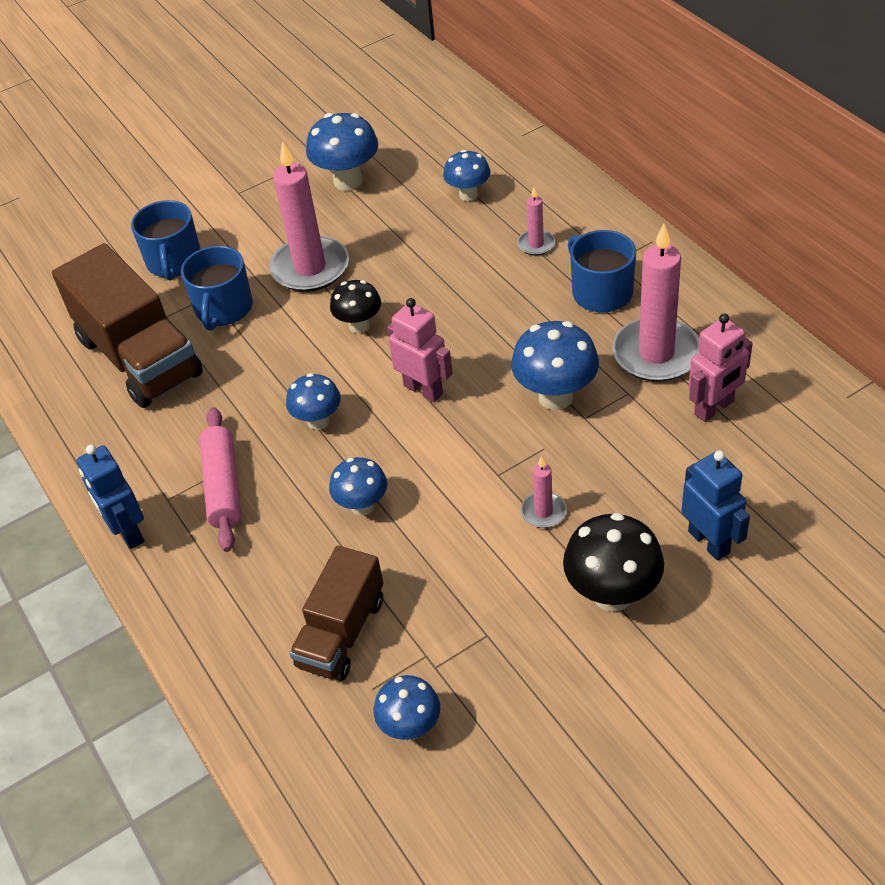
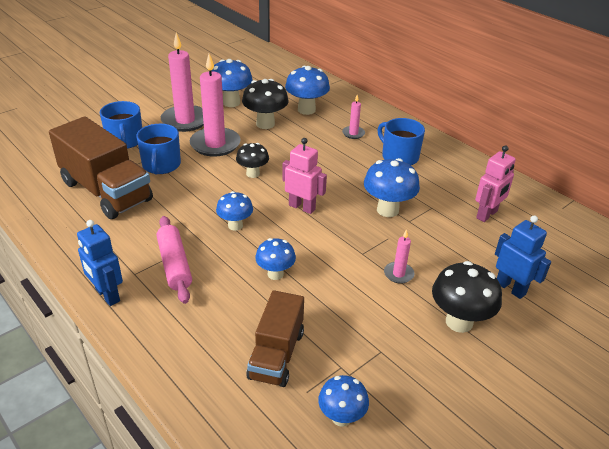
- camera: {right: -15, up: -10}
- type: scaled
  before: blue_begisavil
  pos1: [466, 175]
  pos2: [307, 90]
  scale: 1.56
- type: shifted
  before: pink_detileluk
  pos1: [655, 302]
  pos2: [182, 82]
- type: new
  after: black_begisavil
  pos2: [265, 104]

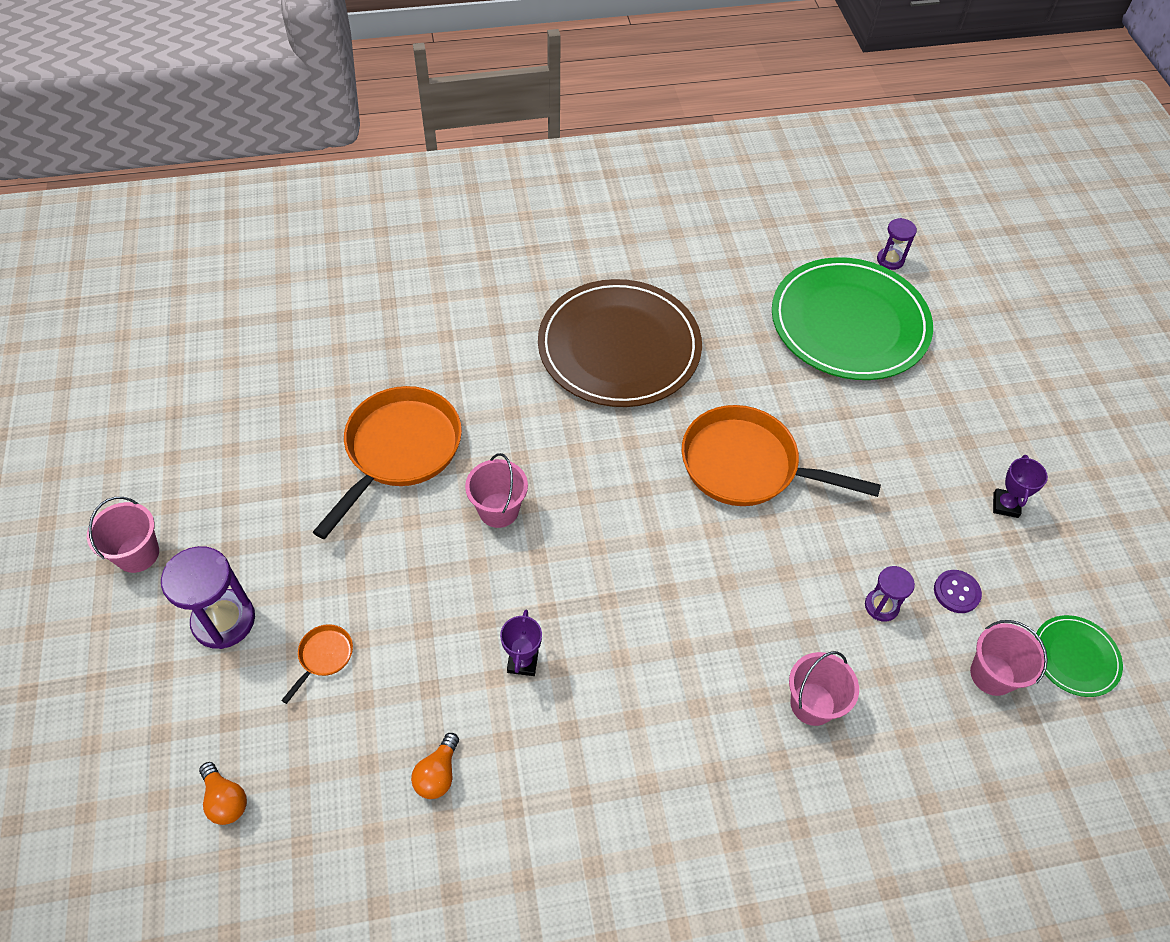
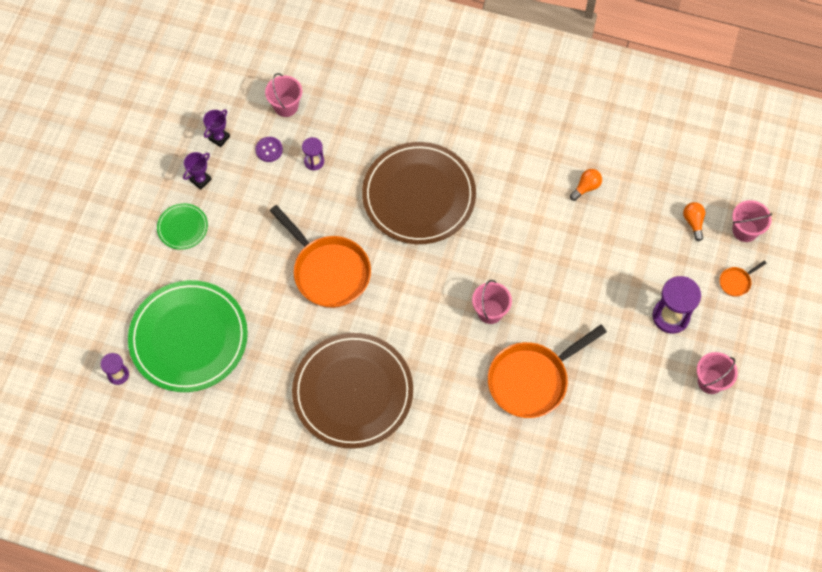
- camera: {right: -150, up: 10}
- type: shifted
  before: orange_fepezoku
  pos1: [317, 664]
  pos2: [743, 279]
- type: shifted
  before: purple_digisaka
  pos1: [521, 643]
  pos2: [216, 128]
- type: shifted
  before: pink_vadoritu
  pos1: [824, 688]
  pos2: [752, 221]
- type: shifted
  before: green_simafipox
  pos1: [1079, 656]
  pos2: [182, 226]
- type: new
  after: brown_simafipox
  pos2: [419, 193]

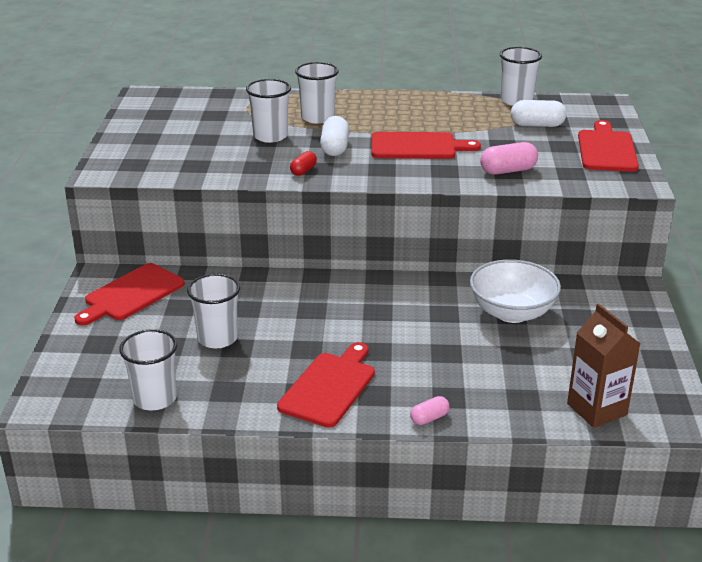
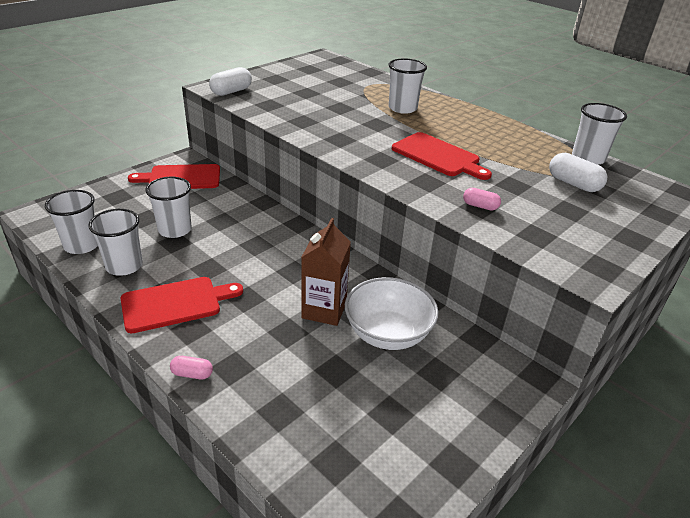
- camera: {right: 40, up: 5}
- type: shifted
  before: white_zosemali
  pos1: [268, 111]
  pos2: [115, 242]
- type: gone
  before: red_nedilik
  pos1: [303, 163]
- type: shifted
  before: white_nedilik
  pos1: [334, 136]
  pos2: [230, 81]
- type: scaled
  before: pink_nedilik
  pos1: [509, 158]
  pos2: [482, 199]
  scale: 0.6
- type: shifted
  before: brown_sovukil
  pos1: [604, 366]
  pos2: [326, 272]
- type: gone
  before: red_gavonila
  pos1: [608, 146]

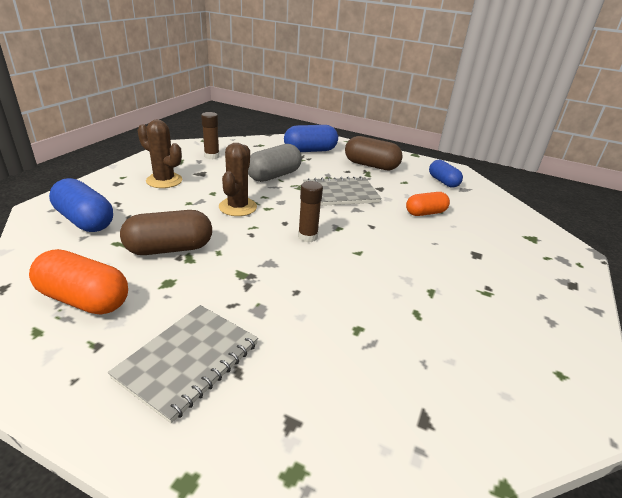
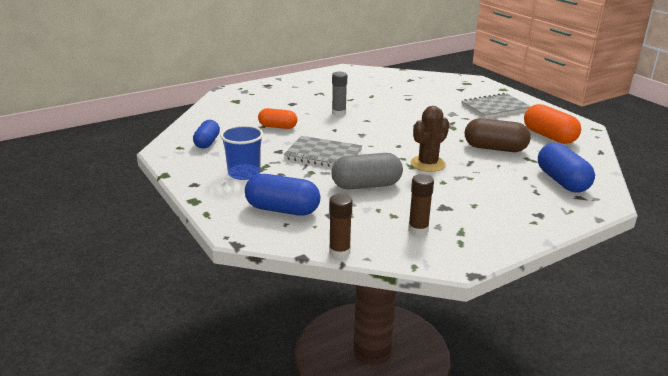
- camera: {right: -145, up: -5}
- type: gone
  before: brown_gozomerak
  pos1: [159, 154]
- type: shifted
  before: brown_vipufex
  pos1: [310, 211]
  pos2: [341, 226]
- type: swapped
  before: brown_nedilik
  after: blue_zosemali
  pos1: [374, 153]
  pos2: [241, 152]
- type: new
  after: grey_vipufex
  pos2: [339, 94]

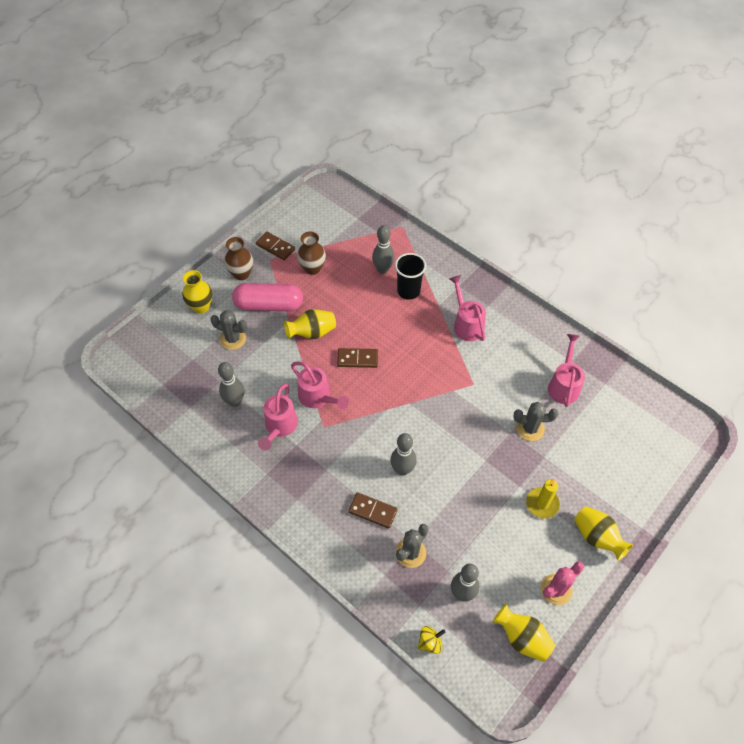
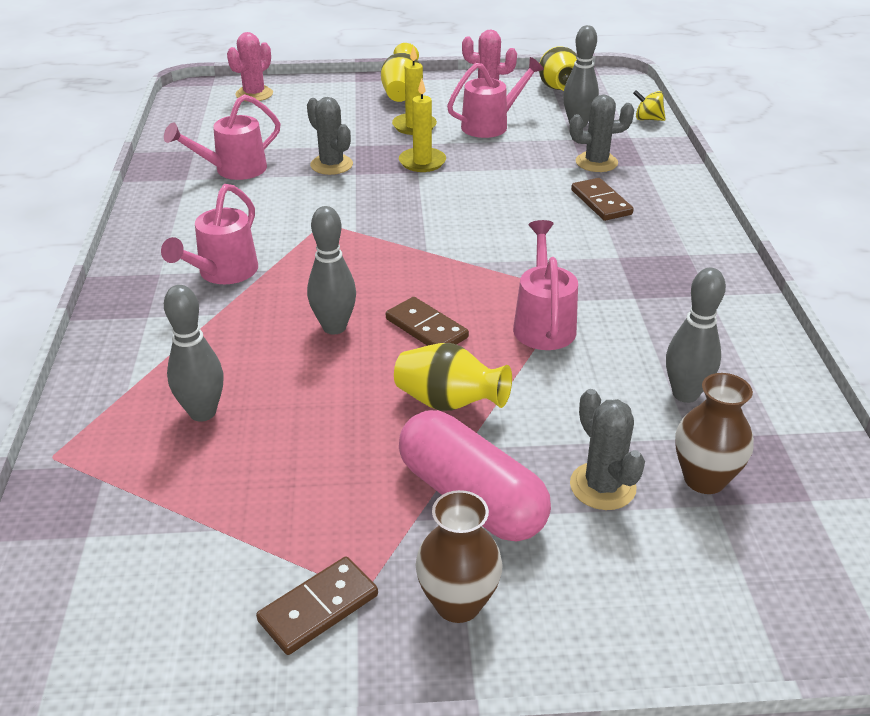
- camera: {right: -135, up: -20}
- type: gone
  before: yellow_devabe
  pos1: [197, 291]
- type: rotated
  before: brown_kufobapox
  pos1: [275, 245]
  pos2: [317, 606]
  turn: 60
- type: shifted
  before: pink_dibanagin
  pos1: [278, 417]
  pos2: [495, 97]
- type: shifted
  before: brown_devabe
  pos1: [311, 253]
  pos2: [714, 433]
- type: shifted
  before: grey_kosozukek
  pos1: [403, 454]
  pos2: [331, 270]
- type: gone
  before: black_zosemali
  pos1: [410, 276]
- type: new
  after: pink_gozomerak
  pos2: [250, 67]
- type: new
  after: yellow_detileluk
  pos2: [422, 125]

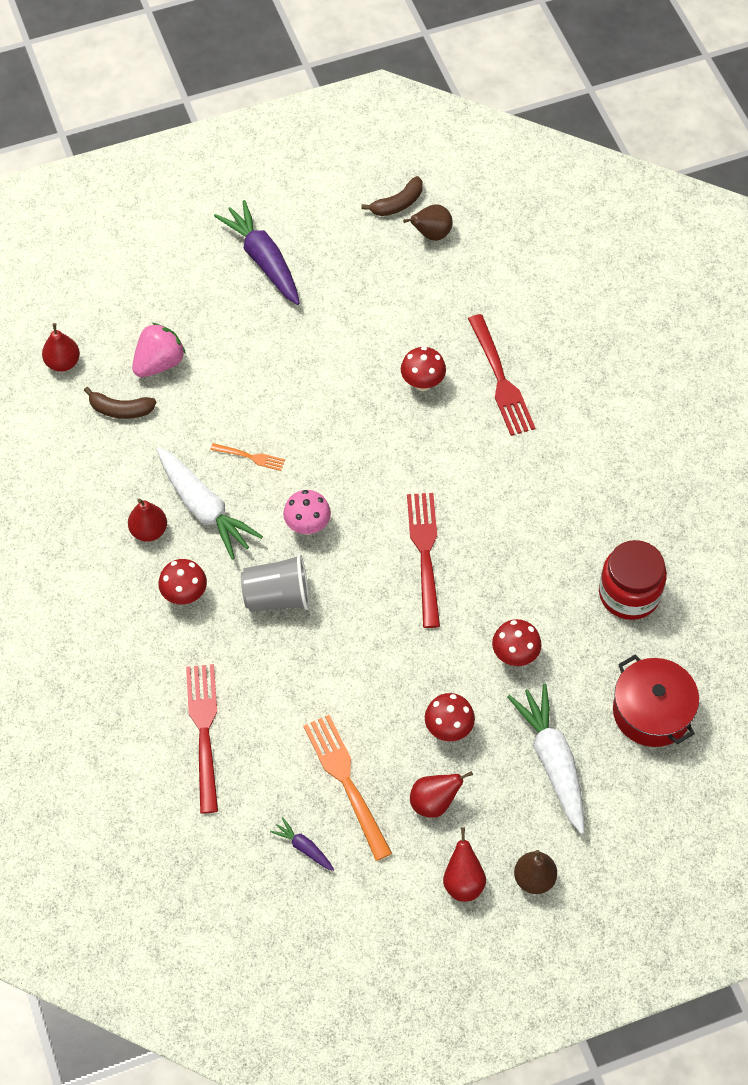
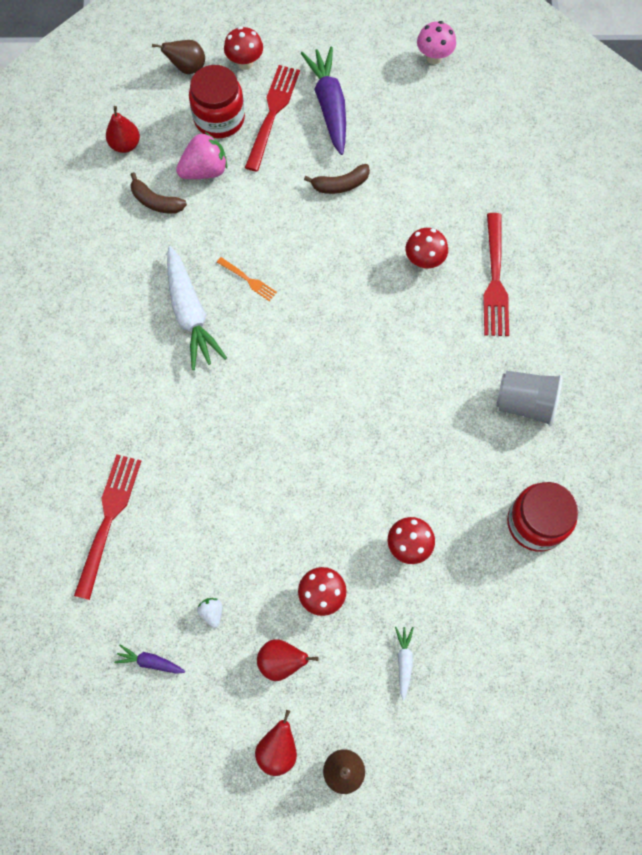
- camera: {right: 20, up: 10}
- type: gone
  before: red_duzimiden
  pos1: [147, 520]
- type: shifted
  before: red_begisavil
  pos1: [182, 582]
  pos2: [243, 48]
- type: shifted
  before: grey_zosemali
  pos1: [275, 583]
  pos2: [529, 399]
- type: rotated
  before: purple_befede
  pos1: [302, 844]
  pos2: [149, 659]
  turn: -45
- type: shifted
  before: pink_begisavil
  pos1: [307, 512]
  pos2: [436, 42]
- type: swapped
  before: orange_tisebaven
  after: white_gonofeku
  pos1: [347, 788]
  pos2: [209, 613]
- type: shifted
  before: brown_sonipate
  pos1: [392, 196]
  pos2: [337, 179]
- type: shifted
  before: brown_duzimiden
  pos1: [428, 222]
  pos2: [178, 57]
- type: shifted
  before: red_tisebaven
  pos1: [423, 560]
  pos2: [272, 118]
- type: scaled
  before: white_befede
  pos1: [545, 759]
  pos2: [404, 664]
  scale: 0.46
- type: gone
  before: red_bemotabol
  pos1: [656, 701]
- type: new
  after: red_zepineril
  pos2: [217, 101]

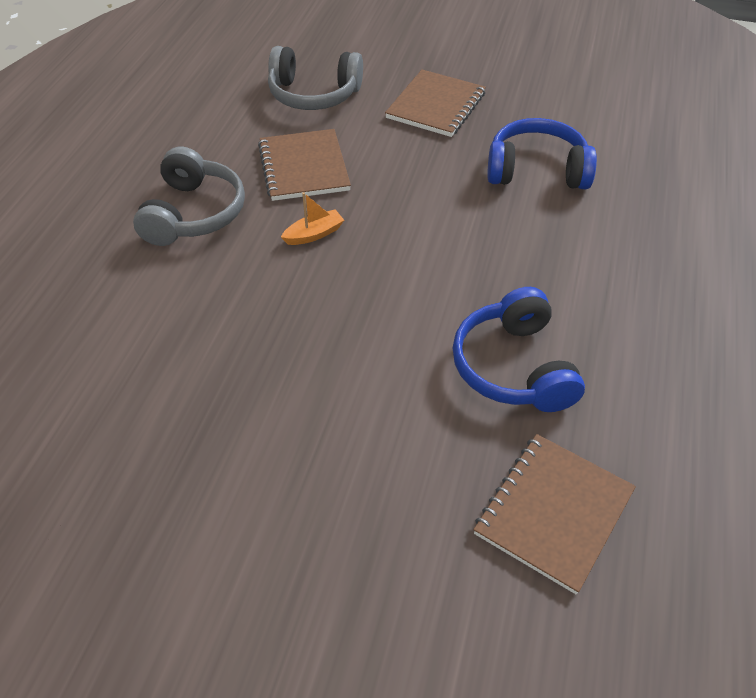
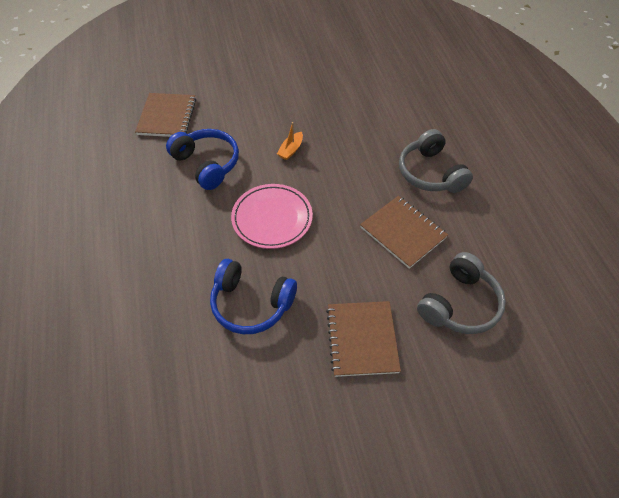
- camera: {right: 150, up: 5}
- type: rotated
  before: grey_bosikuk
  pos1: [315, 78]
  pos2: [461, 293]
  turn: 150
- type: shifted
  before: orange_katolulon
  pos1: [312, 218]
  pos2: [290, 141]
- type: rotated
  before: blue_bosikuk
  pos1: [542, 153]
  pos2: [253, 296]
  turn: 45
- type: new
  after: pink_simafipox
  pos2: [272, 216]

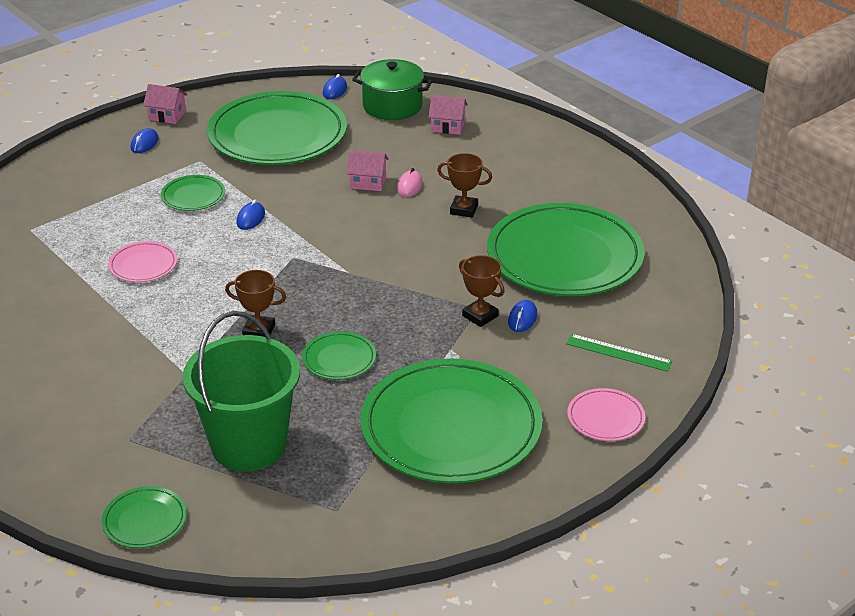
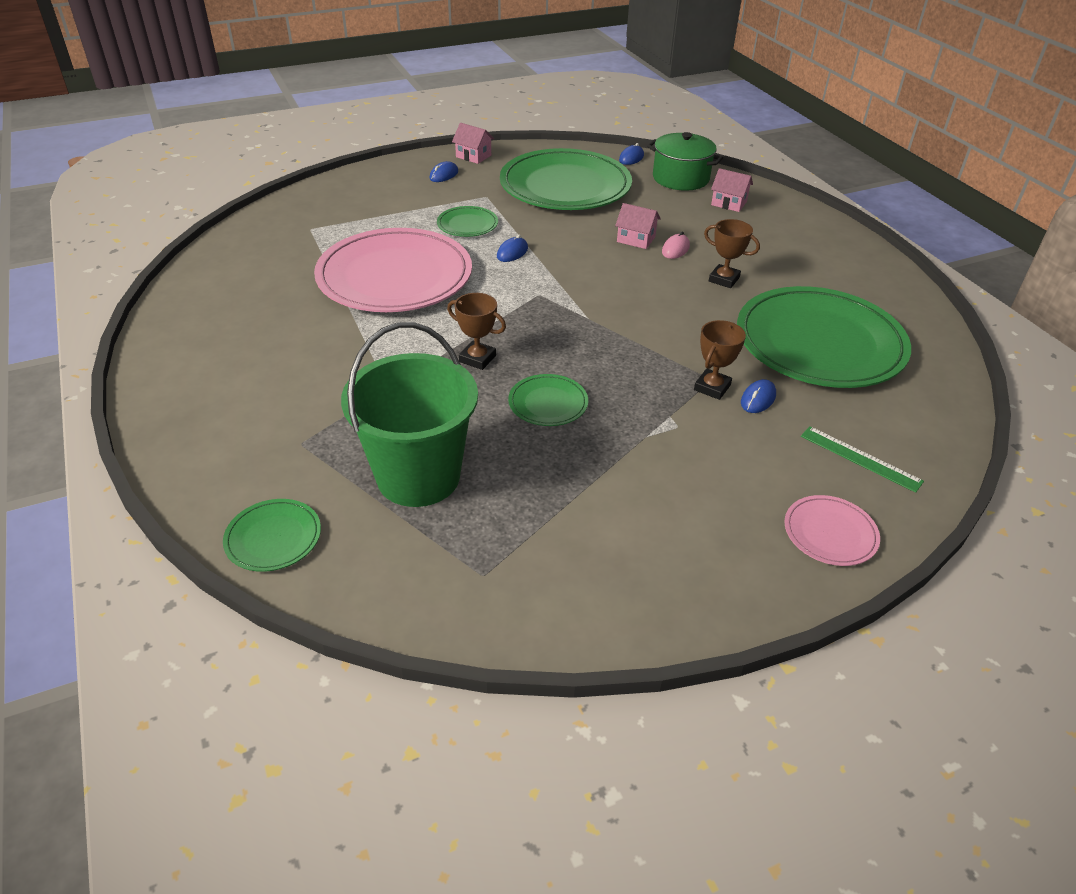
- camera: {right: 15, up: 5}
- type: scaled
  before: pink_simafipox
  pos1: [142, 261]
  pos2: [393, 270]
  scale: 2.31
- type: gone
  before: green_simafipox
  pos1: [451, 421]
- type: rotated
  before: brown_digisaka
  pos1: [482, 291]
  pos2: [720, 360]
  turn: 60

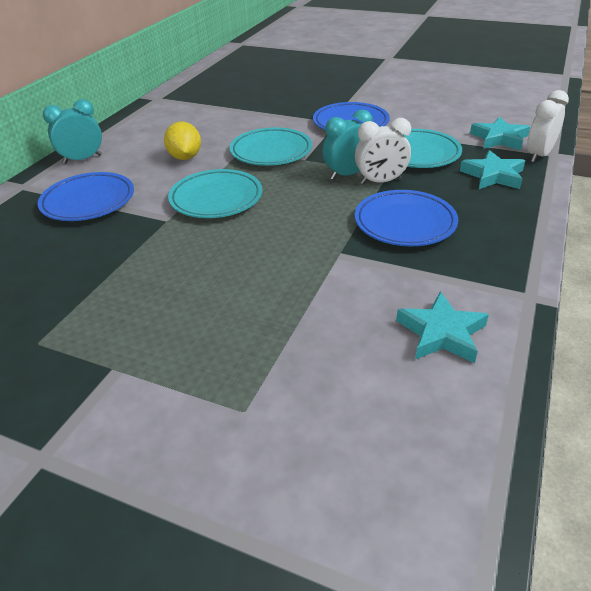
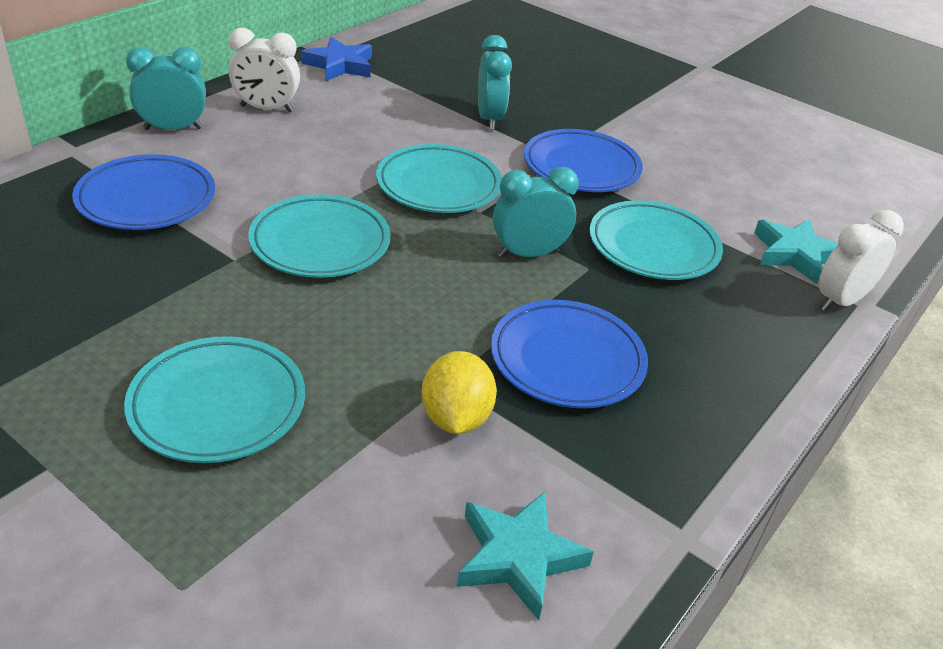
- camera: {right: 10, up: 0}
- type: shifted
  before: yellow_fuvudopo
  pos1: [182, 141]
  pos2: [459, 392]
- type: shifted
  before: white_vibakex
  pos1: [383, 151]
  pos2: [264, 70]
- type: gone
  before: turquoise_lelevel
  pos1: [492, 169]
- type: new
  after: turquoise_simafipox
  pos2: [214, 399]
- type: new
  after: blue_lelevel
  pos2: [336, 59]
- type: new
  after: turquoise_vibakex
  pos2: [495, 82]

